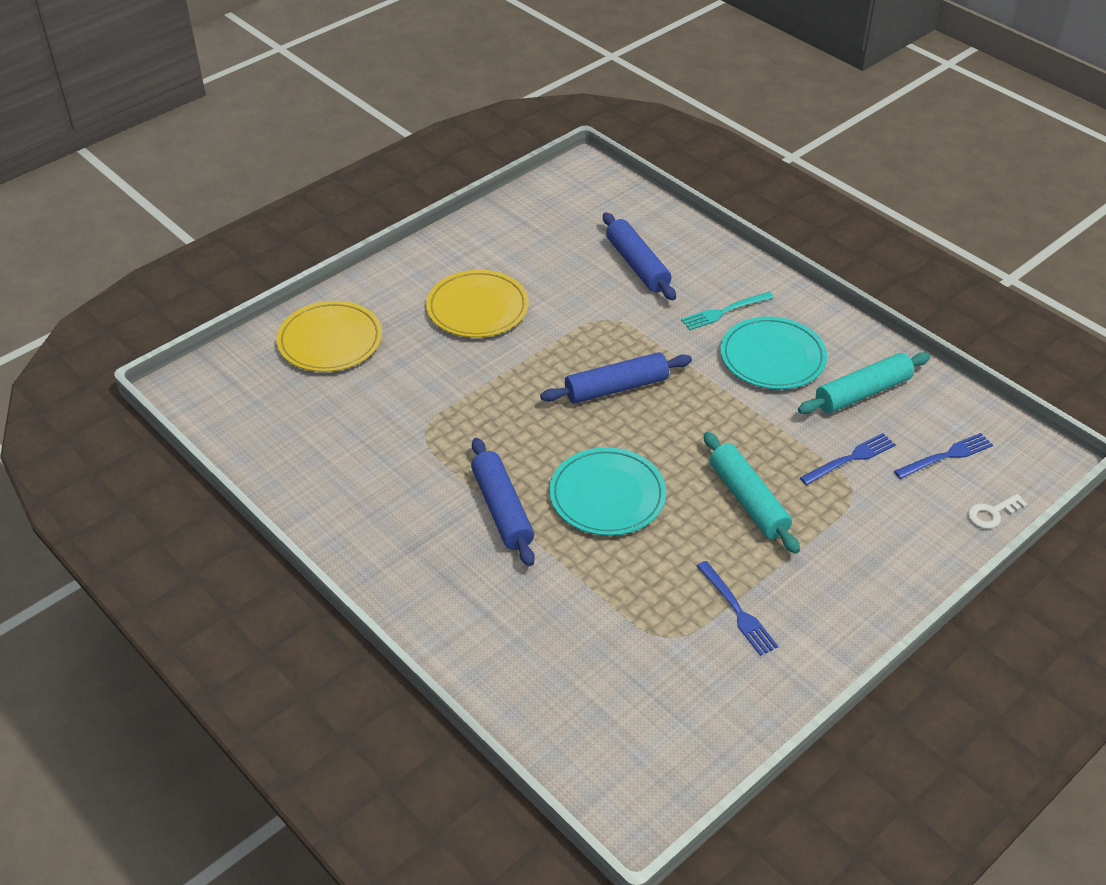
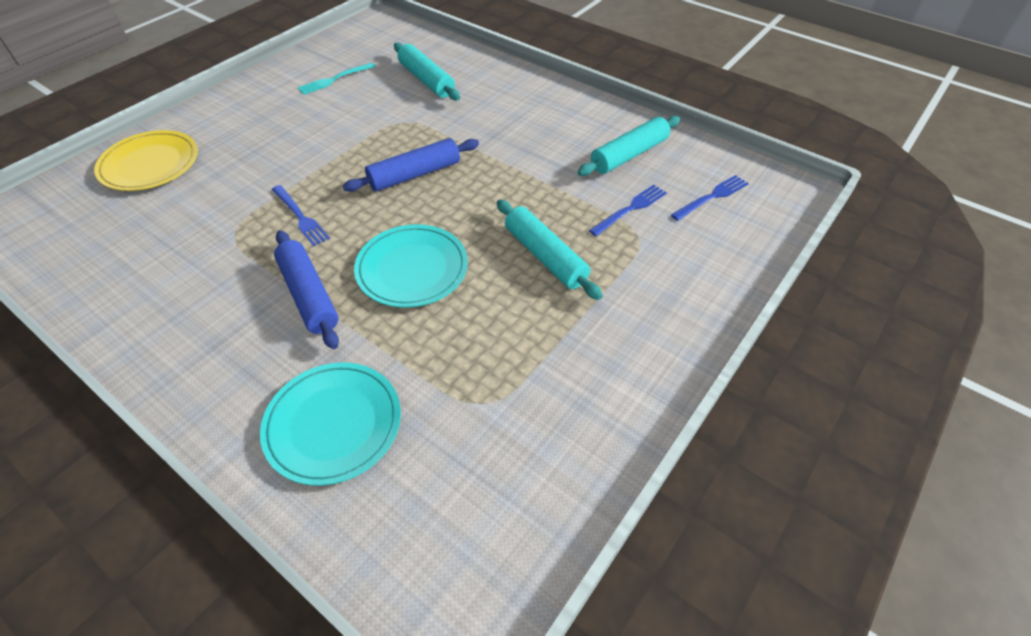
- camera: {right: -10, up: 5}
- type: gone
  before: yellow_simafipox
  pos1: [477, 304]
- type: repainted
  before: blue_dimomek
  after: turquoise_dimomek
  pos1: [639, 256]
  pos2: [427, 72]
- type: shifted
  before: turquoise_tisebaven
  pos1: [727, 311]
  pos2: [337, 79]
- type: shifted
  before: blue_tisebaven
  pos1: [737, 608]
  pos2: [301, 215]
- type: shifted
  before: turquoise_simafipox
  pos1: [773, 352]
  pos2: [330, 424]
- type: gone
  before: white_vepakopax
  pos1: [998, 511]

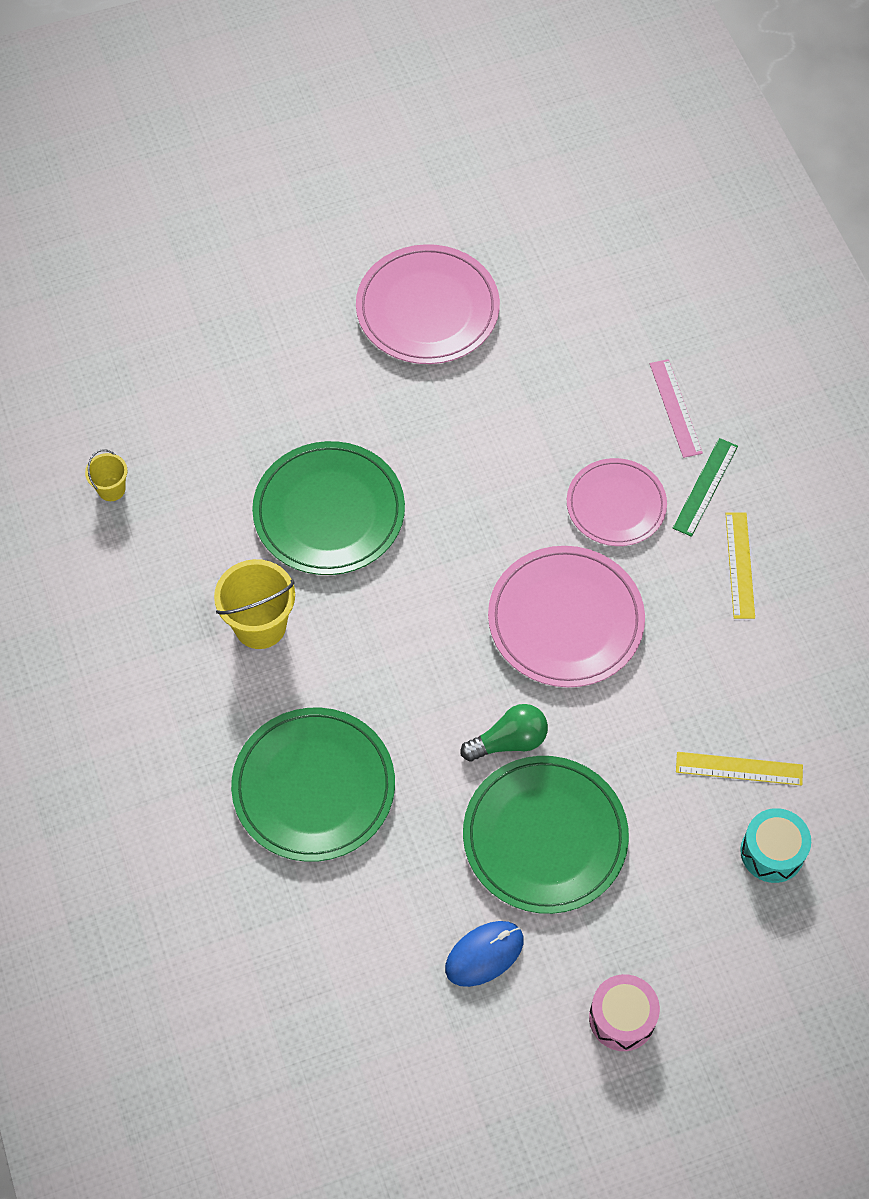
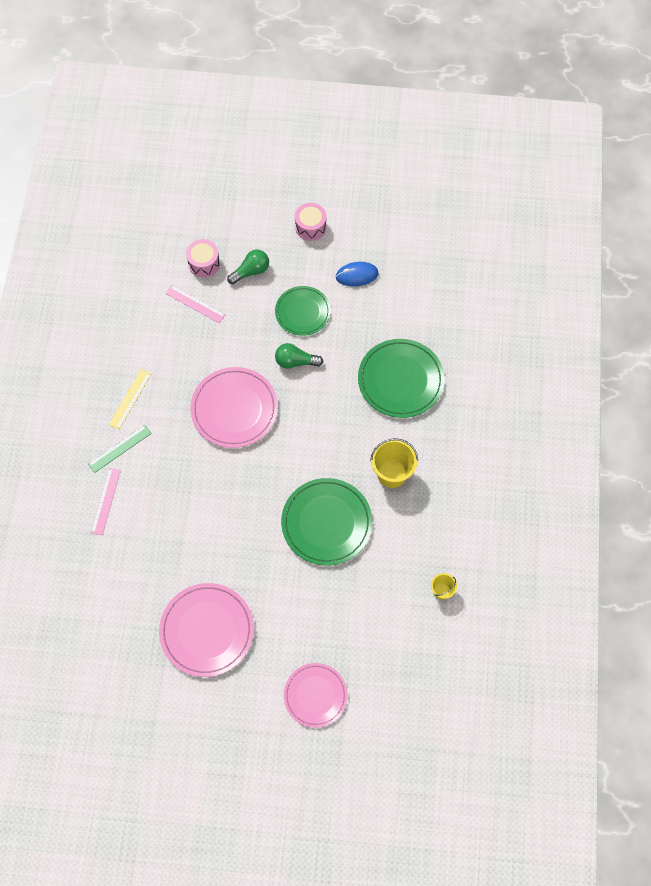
- camera: {right: -155, up: 5}
- type: scaled
  before: green_simafipox
  pos1: [546, 835]
  pos2: [303, 311]
  scale: 0.66
- type: shifted
  before: pink_simafipox
  pos1: [617, 502]
  pos2: [316, 695]
- type: repainted
  before: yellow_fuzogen
  after: pink_fuzogen
  pos1: [739, 769]
  pos2: [195, 304]
- type: repainted
  before: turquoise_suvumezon
  after: pink_suvumezon
  pos1: [775, 845]
  pos2: [203, 258]
- type: new
  after: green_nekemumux
  pos2: [248, 267]

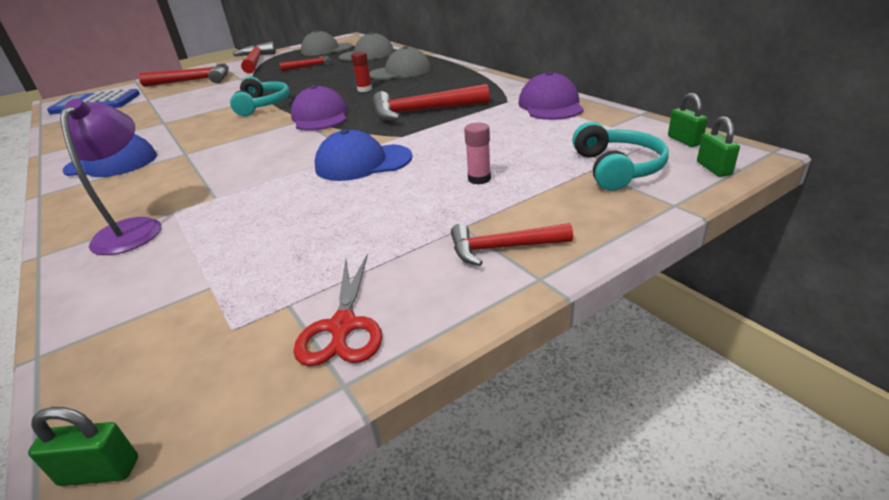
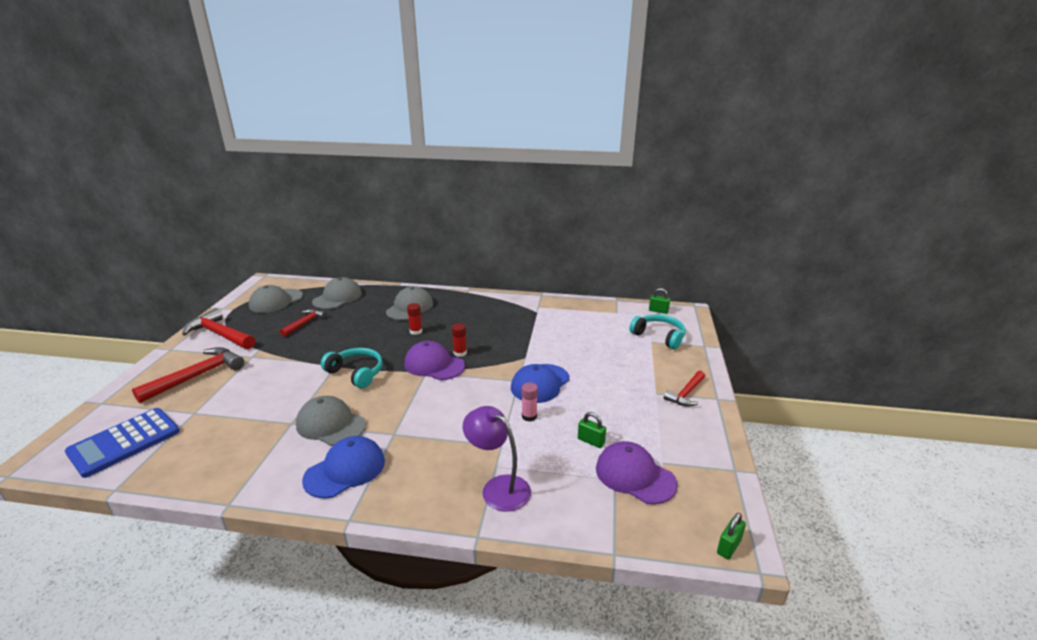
- camera: {right: -50, up: -5}
- type: gone
  before: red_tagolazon
  pos1: [338, 310]
- type: gone
  before: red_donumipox
  pos1: [431, 102]
- type: shifted
  before: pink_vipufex
  pos1: [477, 153]
  pos2: [530, 402]
- type: shifted
  before: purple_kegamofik
  pos1: [551, 95]
  pos2: [637, 472]
- type: shifted
  before: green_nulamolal
  pos1: [718, 146]
  pos2: [592, 430]
- type: new
  after: grey_kegamofik
  pos2: [331, 421]
- type: new
  after: red_vipufex
  pos2: [459, 340]

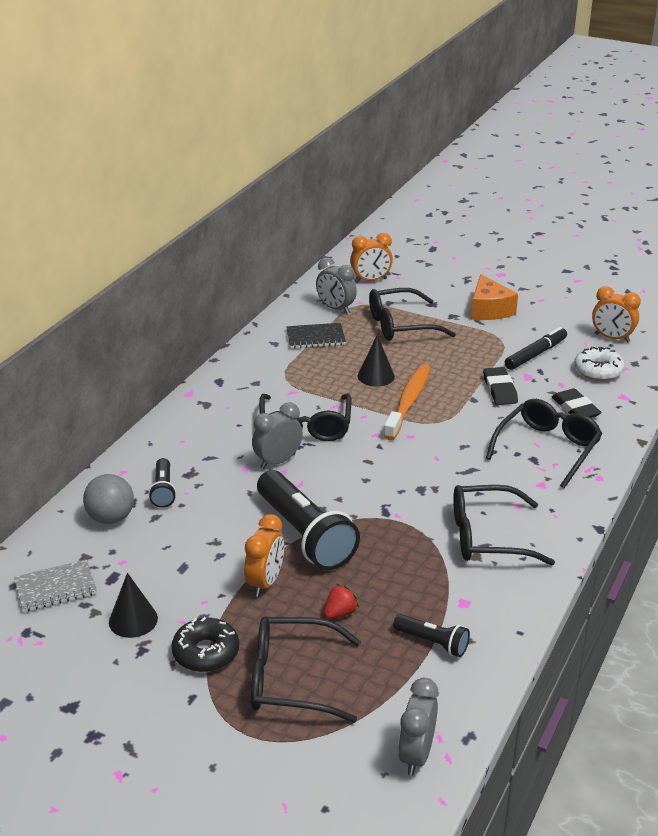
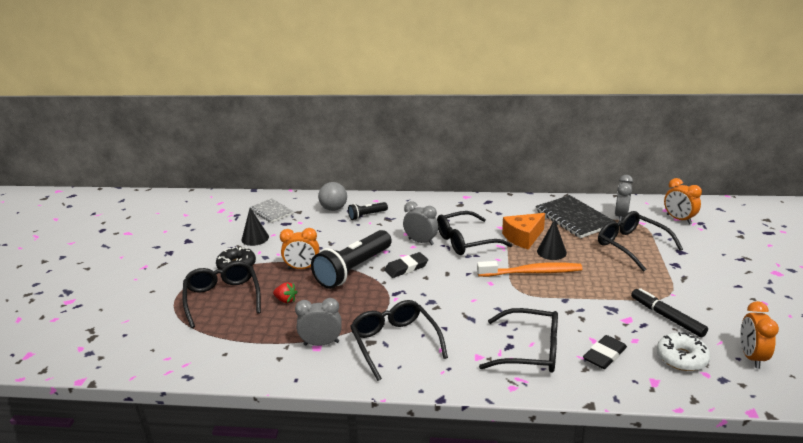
- camera: {right: 70, up: -5}
- type: scaled
  before: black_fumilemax
  pos1: [316, 336]
  pos2: [575, 216]
  scale: 1.6
- type: gone
  before: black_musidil
  pos1: [431, 635]
- type: shifted
  before: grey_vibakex
  pos1: [418, 726]
  pos2: [318, 322]
- type: shifted
  before: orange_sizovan
  pos1: [494, 297]
  pos2: [523, 231]
- type: shifted
  before: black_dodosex
  pos1: [500, 386]
  pos2: [406, 265]
- type: rotated
  before: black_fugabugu
  pos1: [536, 348]
  pos2: [669, 312]
  turn: -150

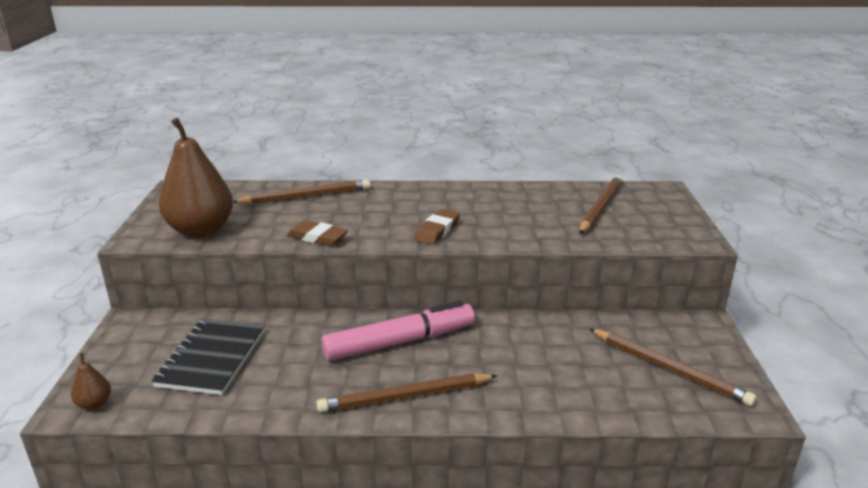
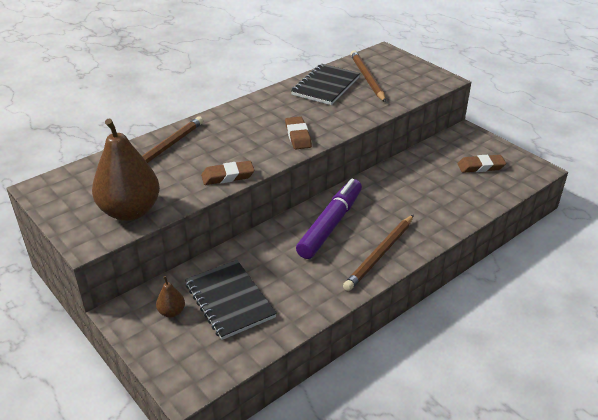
- camera: {right: -40, up: 10}
- type: shifted
  before: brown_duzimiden
  pos1: [91, 381]
  pos2: [170, 297]
- type: repainted
  before: pink_fugabugu
  after: purple_fugabugu
  pos1: [398, 331]
  pos2: [329, 218]
- type: swapped
  before: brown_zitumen
  after: brown_dodosex
  pos1: [673, 367]
  pos2: [481, 164]
- type: new
  after: black_fumilemax
  pos2: [325, 84]

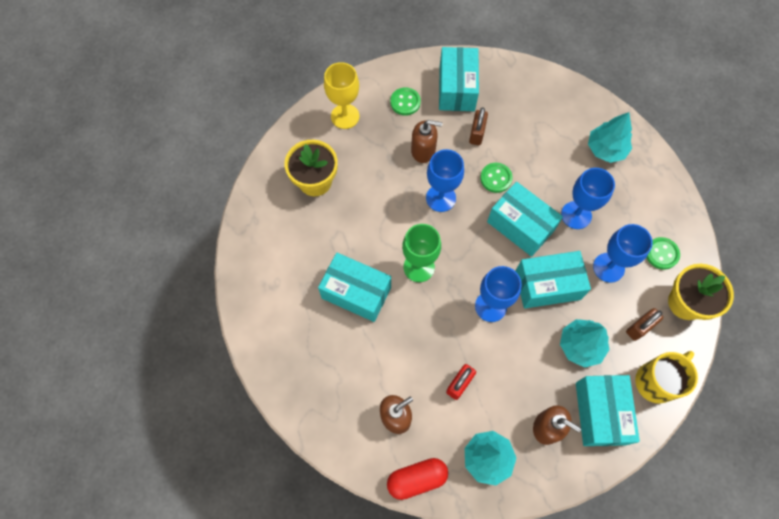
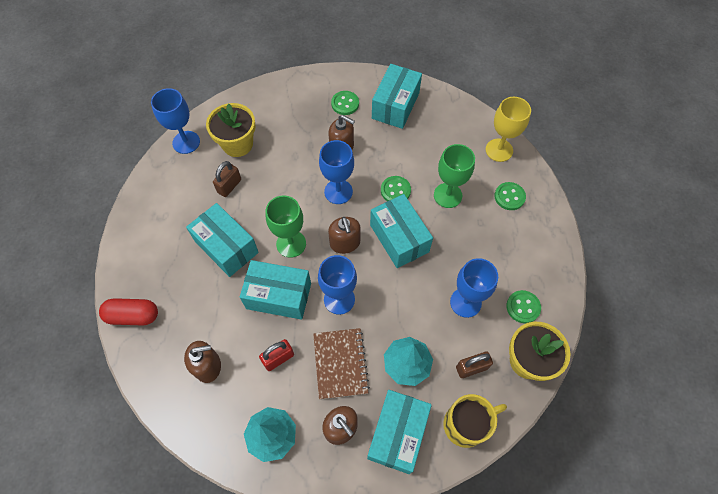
- camera: {right: 20, up: -5}
- type: shifted
  before: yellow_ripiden
  pos1: [341, 95]
  pos2: [508, 129]
- type: shifted
  before: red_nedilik
  pos1: [417, 479]
  pos2: [128, 311]
- type: shifted
  before: brown_nulamolal
  pos1: [478, 126]
  pos2: [227, 179]
- type: shifted
  before: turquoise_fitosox
  pos1: [553, 280]
  pos2: [275, 290]
- type: shifted
  before: blue_ripiden
  pos1: [588, 198]
  pos2: [175, 121]
- type: swapped
  before: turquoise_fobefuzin
  after: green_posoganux
  pos1: [610, 137]
  pos2: [510, 196]
- type: new
  after: brown_fumilemax
  pos2: [341, 364]
- type: new
  after: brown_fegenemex
  pos2: [344, 235]
- type: new
  after: green_ripiden
  pos2: [454, 176]

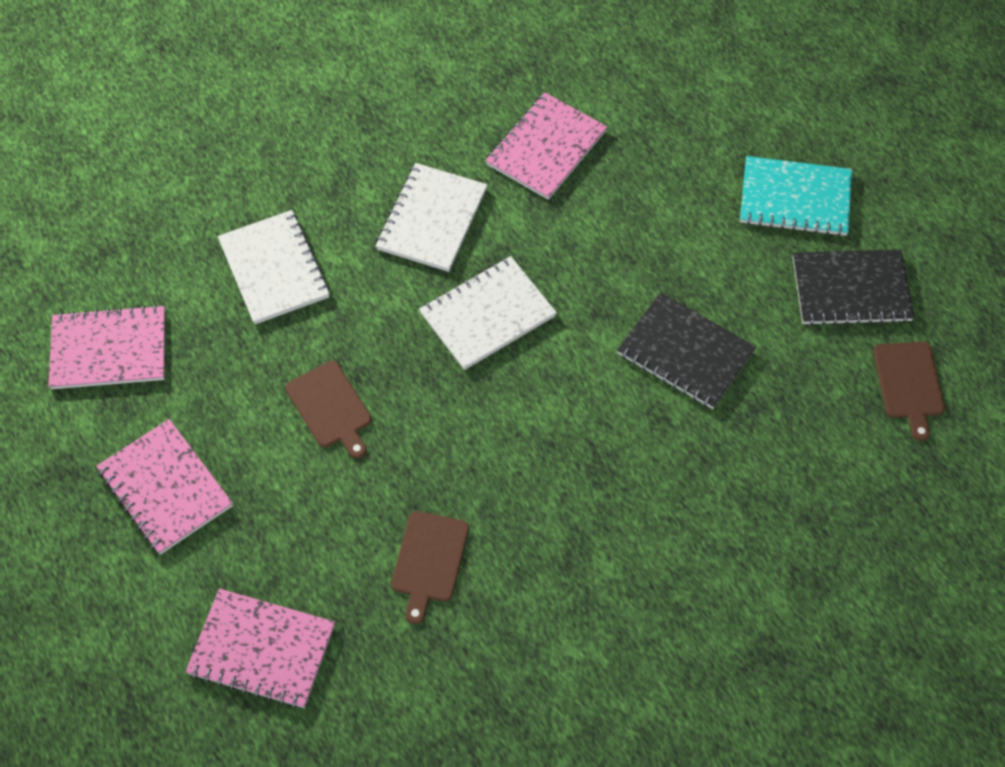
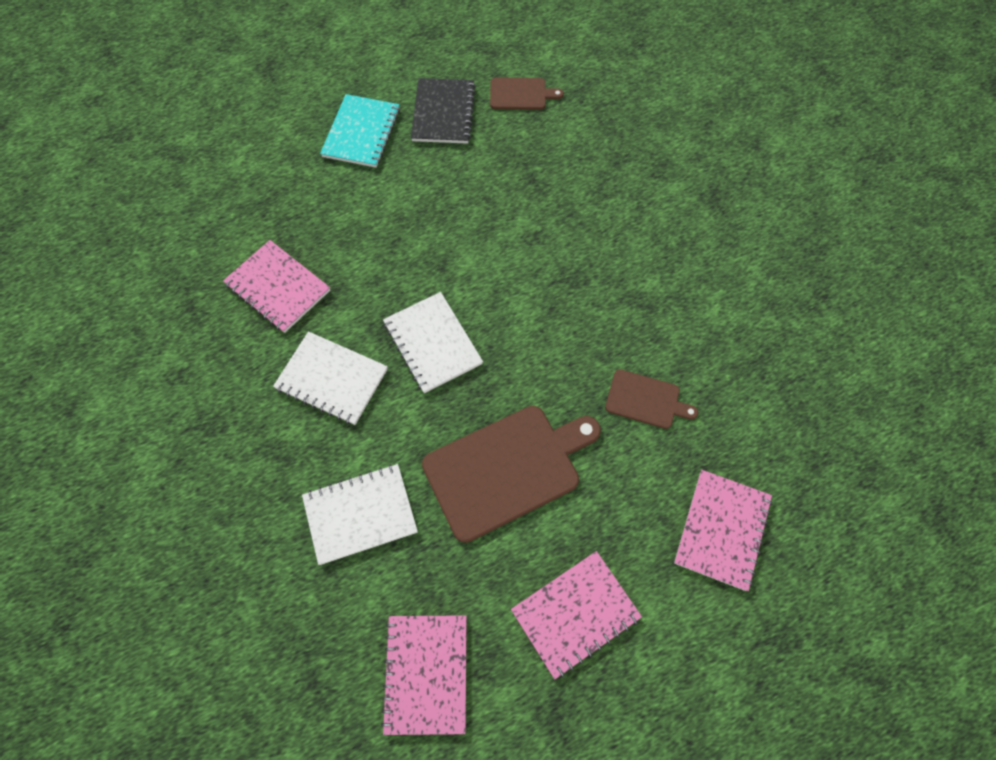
- camera: {right: -85, up: 5}
- type: scaled
  before: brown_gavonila
  pos1: [328, 409]
  pos2: [511, 474]
  scale: 1.94
- type: gone
  before: black_fumilemax
  pos1: [686, 350]

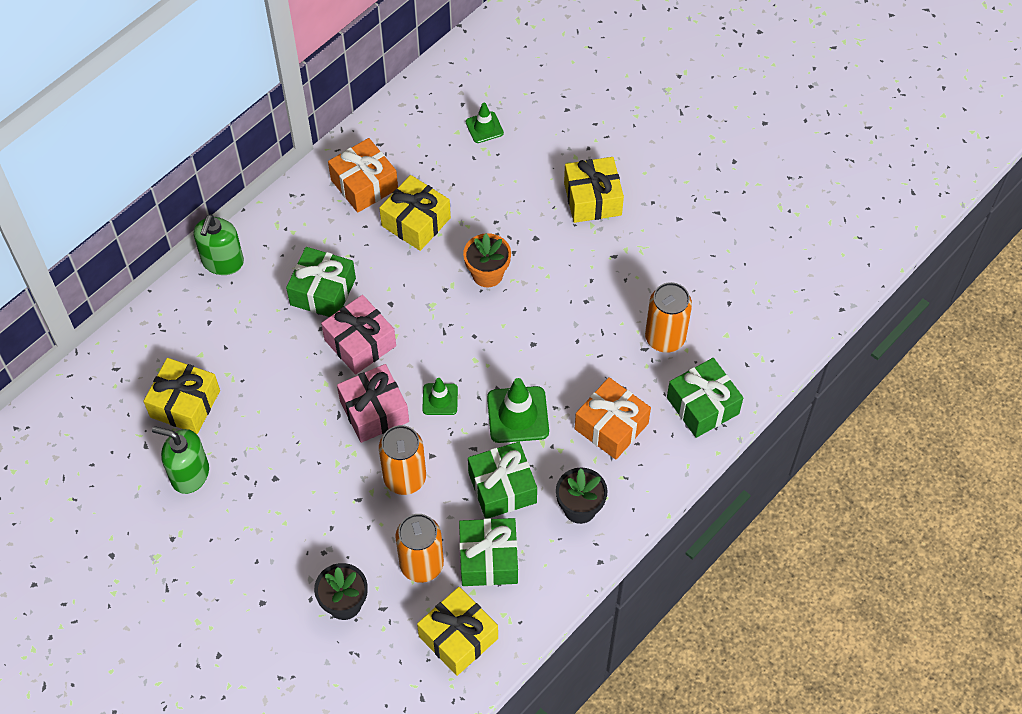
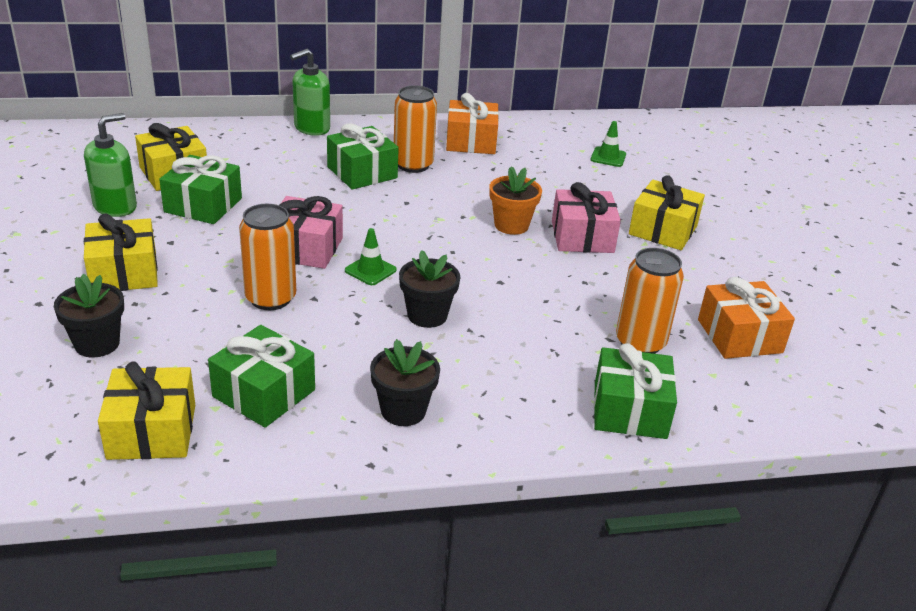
- camera: {right: 35, up: -25}
- type: rotated
  before: green_fegenemex
  pos1: [180, 460]
  pos2: [110, 165]
  turn: 75
- type: shifted
  before: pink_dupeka
  pos1: [358, 335]
  pos2: [586, 217]
- type: shifted
  before: yellow_dupeka
  pos1: [415, 213]
  pos2: [121, 252]
- type: shifted
  before: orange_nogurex
  pos1: [419, 548]
  pos2: [415, 129]
- type: shifted
  before: green_dupeka
  pos1: [502, 480]
  pos2: [200, 189]
- type: swapped
  before: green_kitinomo
  after: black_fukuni
  pos1: [518, 410]
  pos2: [429, 289]
- type: shifted
  before: orange_dupeka
  pos1: [613, 418]
  pos2: [746, 318]

